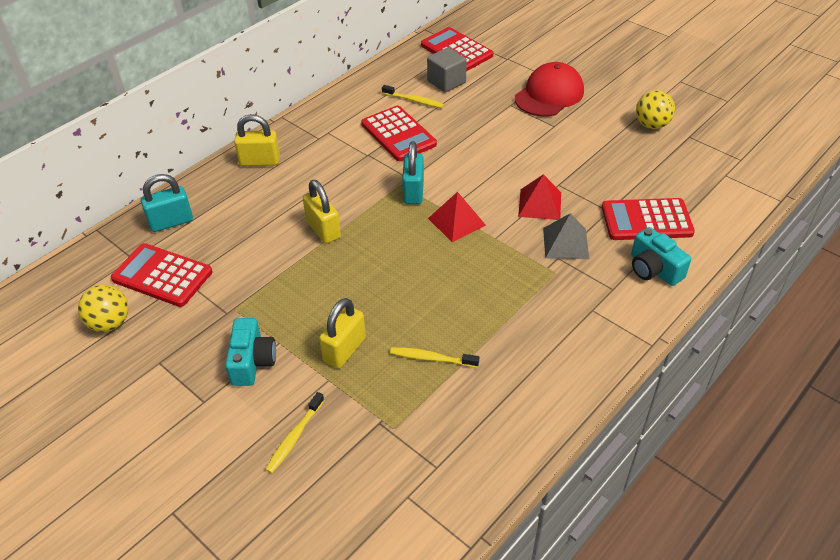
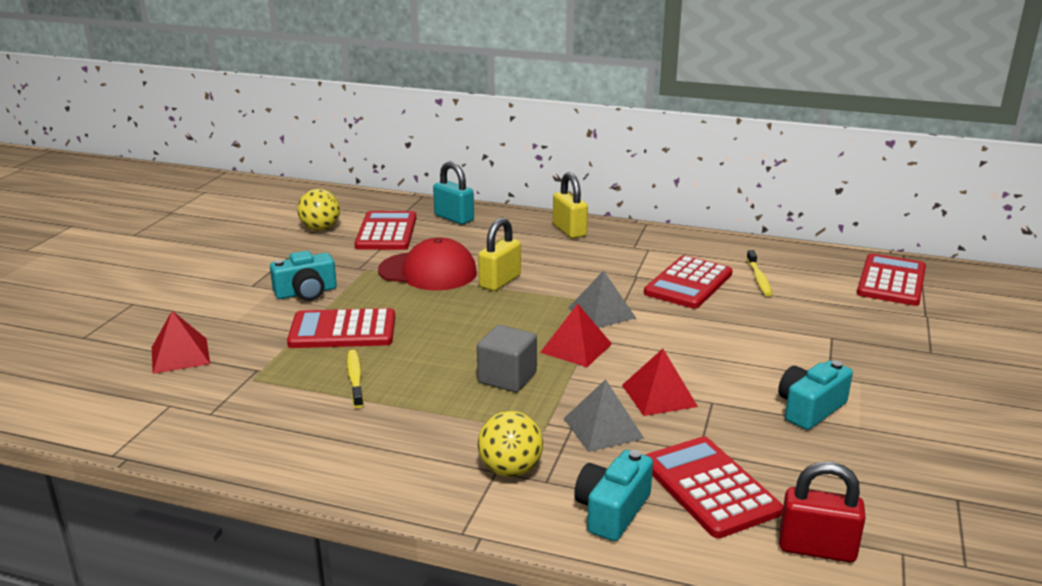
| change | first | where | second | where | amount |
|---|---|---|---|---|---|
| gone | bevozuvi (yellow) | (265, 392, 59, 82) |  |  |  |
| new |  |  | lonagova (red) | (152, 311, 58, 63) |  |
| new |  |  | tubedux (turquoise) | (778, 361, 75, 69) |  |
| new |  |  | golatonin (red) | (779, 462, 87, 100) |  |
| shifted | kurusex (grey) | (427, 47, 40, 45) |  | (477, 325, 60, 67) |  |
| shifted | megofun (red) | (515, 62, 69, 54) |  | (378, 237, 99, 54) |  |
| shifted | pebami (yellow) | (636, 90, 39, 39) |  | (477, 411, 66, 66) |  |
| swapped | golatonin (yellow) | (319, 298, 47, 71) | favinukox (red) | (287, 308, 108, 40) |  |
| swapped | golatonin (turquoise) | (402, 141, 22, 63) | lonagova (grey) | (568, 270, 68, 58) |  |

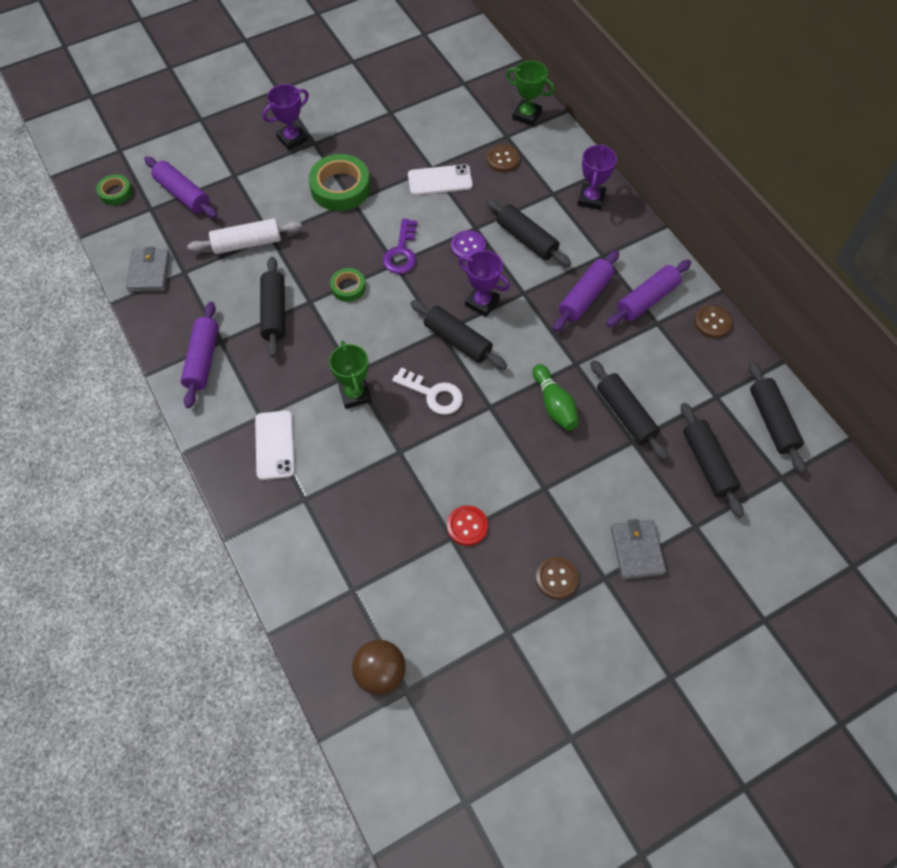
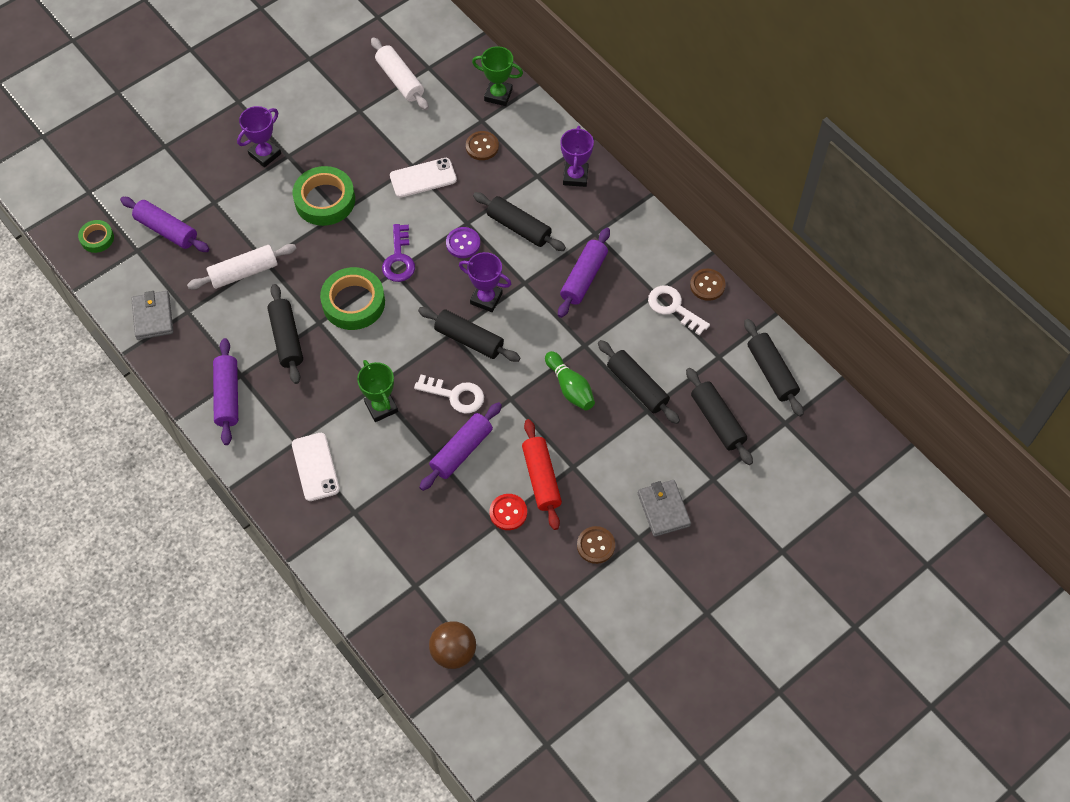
| change | first | where | second | where | amount |
|---|---|---|---|---|---|
| new |  |  | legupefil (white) | (371, 37, 58, 73) |  |
| new |  |  | legupefil (red) | (522, 419, 40, 111) |  |
| new |  |  | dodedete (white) | (648, 285, 62, 51) |  |
| shifted | legupefil (purple) | (606, 260, 85, 67) |  | (419, 402, 83, 89) |  |
| scaled | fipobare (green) | (330, 268, 36, 34) |  | (320, 267, 65, 63) | x1.85 |

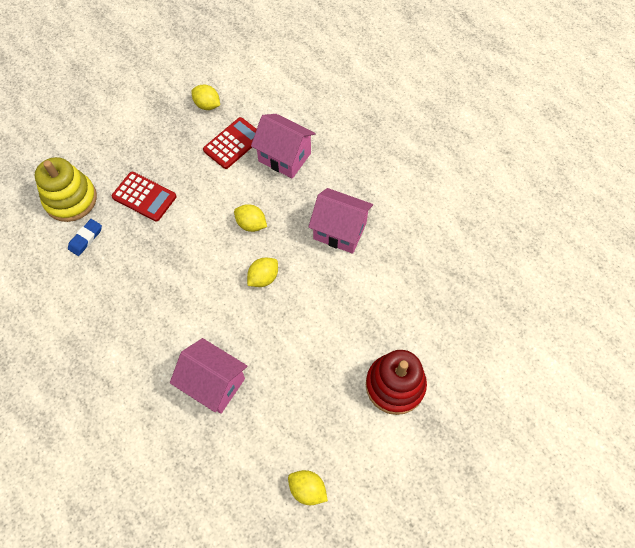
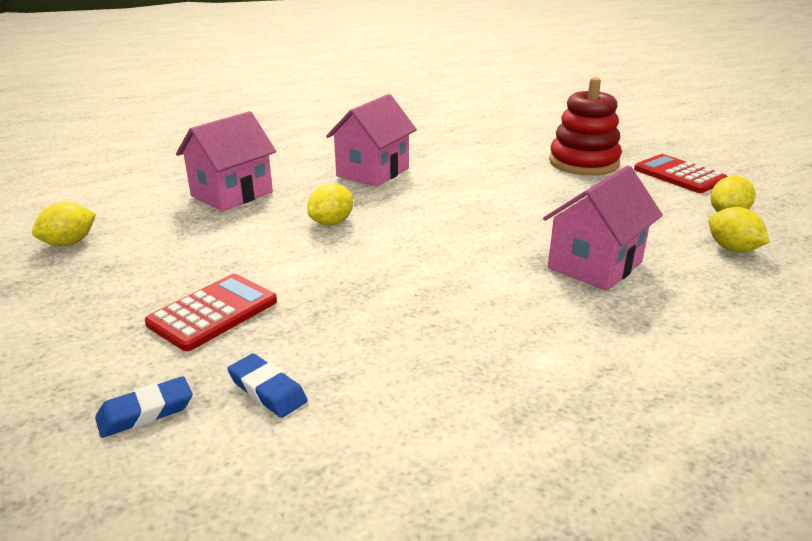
| change | first | where | second | where | amount |
|---|---|---|---|---|---|
| shifted | favinukox (red) | (203, 117, 54, 52) |  | (634, 154, 94, 39) |  |
| shifted | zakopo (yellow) | (247, 258, 31, 29) |  | (709, 207, 60, 45) |  |
| swapped | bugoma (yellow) | (34, 157, 63, 65) | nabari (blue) | (95, 376, 98, 62) |  |

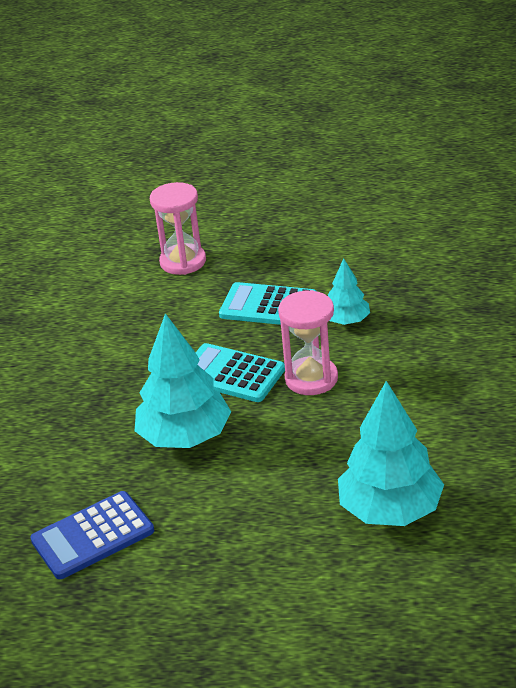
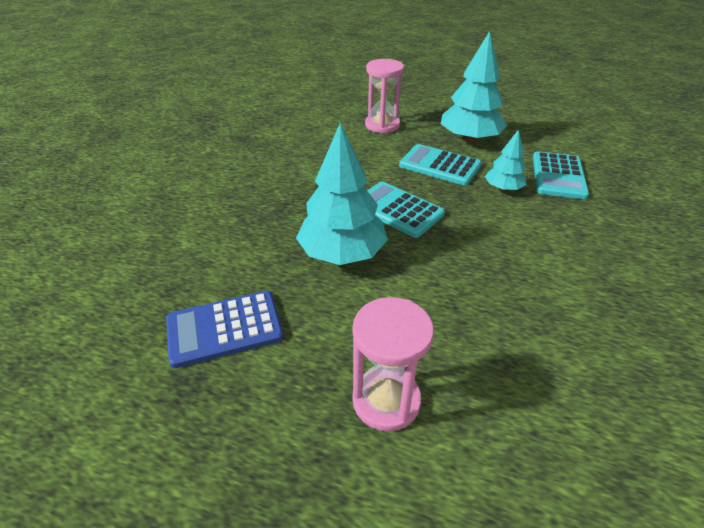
| change | first | where | second | where | amount |
|---|---|---|---|---|---|
| new |  |  | favinukox (turquoise) | (533, 151, 56, 48) |  |
| shifted | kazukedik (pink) | (278, 290, 60, 105) |  | (352, 297, 82, 135) |  |
| shifted | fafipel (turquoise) | (338, 381, 106, 145) |  | (440, 31, 67, 112) |  |

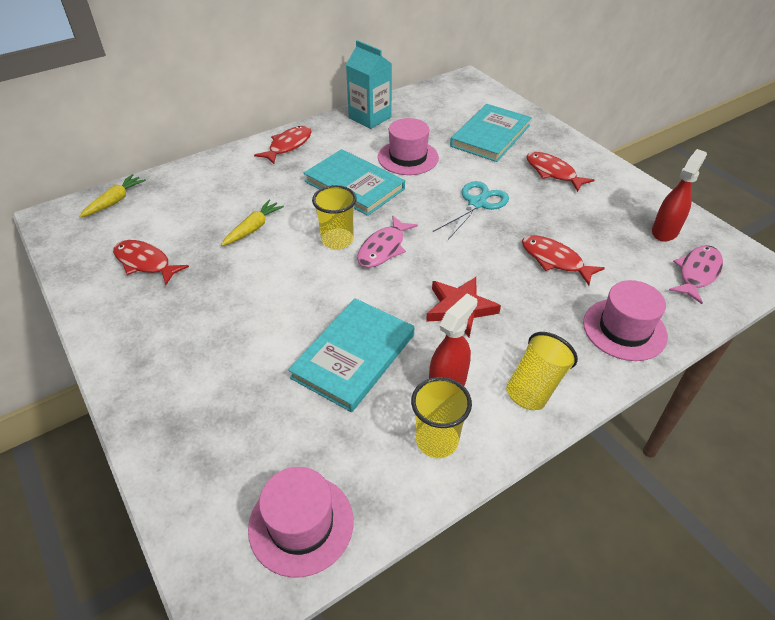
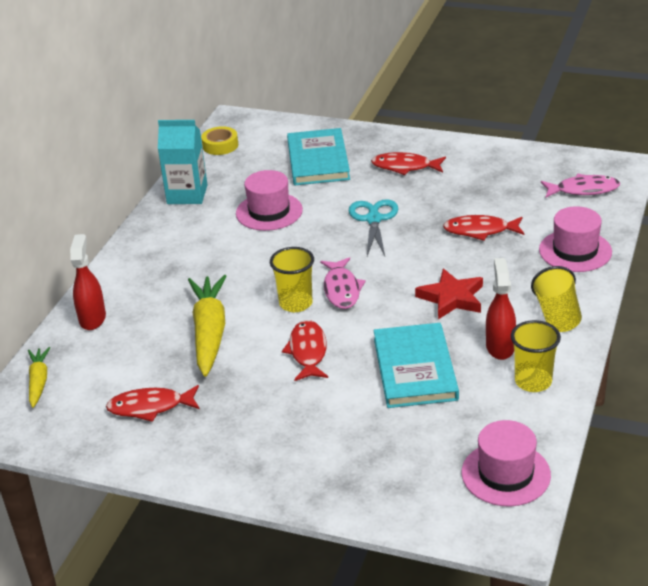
| change | first | where | second | where | amount |
|---|---|---|---|---|---|
| gone | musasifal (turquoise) | (304, 149, 101, 67) |  |  |  |
| new |  |  | fipobare (yellow) | (201, 126, 37, 29) |  |
| shifted | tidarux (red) | (254, 126, 57, 38) |  | (282, 320, 46, 61) |  |
| shifted | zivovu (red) | (652, 149, 55, 93) |  | (70, 234, 36, 96) |  |
| rotated | tidarux (pink) | (669, 245, 54, 59) |  | (541, 174, 79, 23) | 90 degrees clockwise |
| scaled | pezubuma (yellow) | (221, 200, 63, 46) |  | (188, 275, 39, 102) | x1.81 |

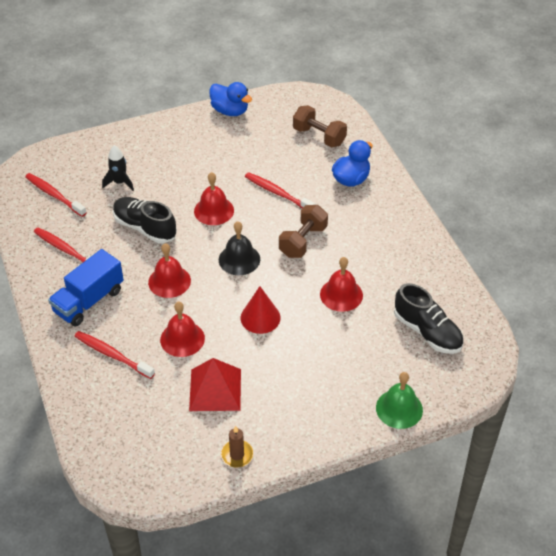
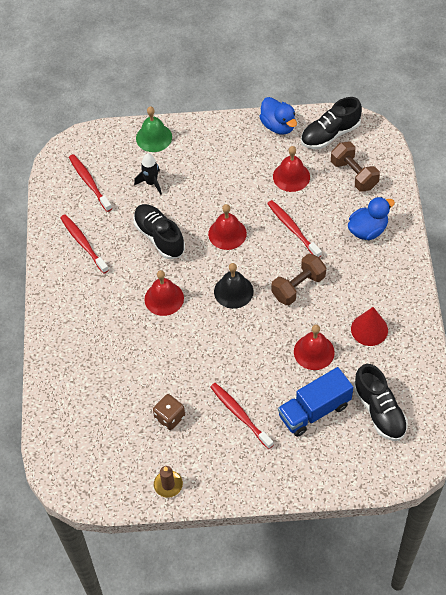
| change | first | where | second | where | amount |
|---|---|---|---|---|---|
| new |  |  | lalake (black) | (301, 97, 61, 52) |  |
| shifted | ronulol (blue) | (48, 249, 76, 77) |  | (278, 367, 75, 70) |  |
| shifted | bevozuvi (red) | (75, 331, 80, 48) |  | (210, 383, 64, 66) |  |
| shifted | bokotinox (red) | (160, 302, 45, 55) |  | (273, 146, 37, 46) |  |
| shifted | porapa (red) | (241, 286, 40, 48) |  | (351, 307, 37, 39) |  |
| shifted | bokotinox (green) | (376, 372, 47, 57) |  | (136, 106, 36, 46) |  |
| swapped | lonagova (red) | (189, 358, 52, 53) | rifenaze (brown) | (153, 394, 32, 36) |  |

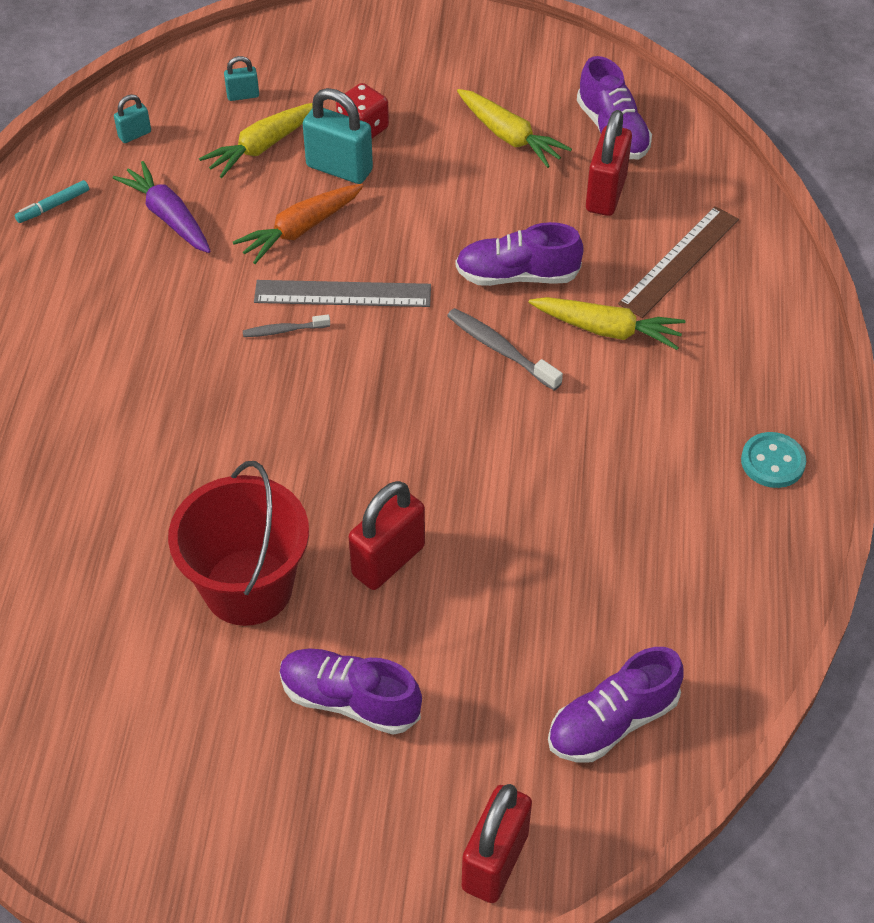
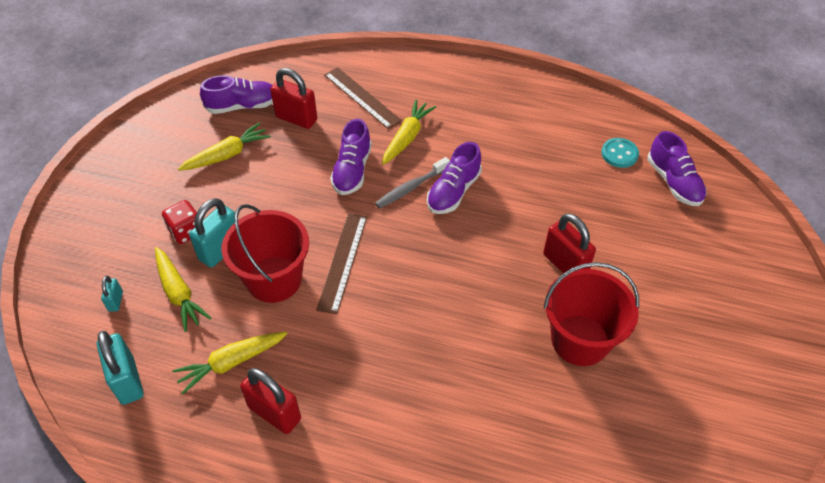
| change | first | where | second | where | amount |
|---|---|---|---|---|---|
| gone | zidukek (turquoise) | (15, 180, 74, 43) |  |  |  |
| gone | bevozuvi (grey) | (243, 315, 87, 22) |  |  |  |
| shifted | lalake (purple) | (280, 648, 142, 87) |  | (427, 142, 55, 72) |  |
| shifted | golatonin (red) | (462, 784, 70, 119) |  | (240, 368, 61, 66) |  |
| shifted | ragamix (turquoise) | (741, 432, 65, 56) |  | (601, 138, 38, 30) |  |
| swapped | pezubuma (orange) | (233, 184, 131, 80) | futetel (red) | (222, 204, 87, 99) |  |
| repainted | pezubuma (purple) | (113, 161, 98, 92) | pezubuma (yellow) | (172, 332, 116, 62) |  |
| repainted | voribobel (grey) | (254, 280, 177, 27) | voribobel (brown) | (316, 213, 51, 101) |  |
| scaled | golatonin (turquoise) | (114, 94, 37, 49) |  | (97, 331, 47, 74) | x1.96 |

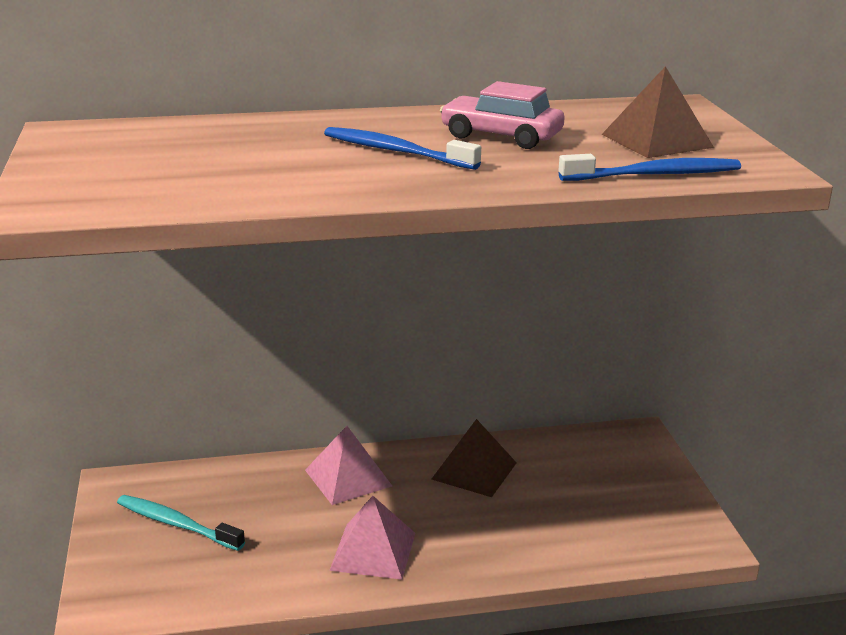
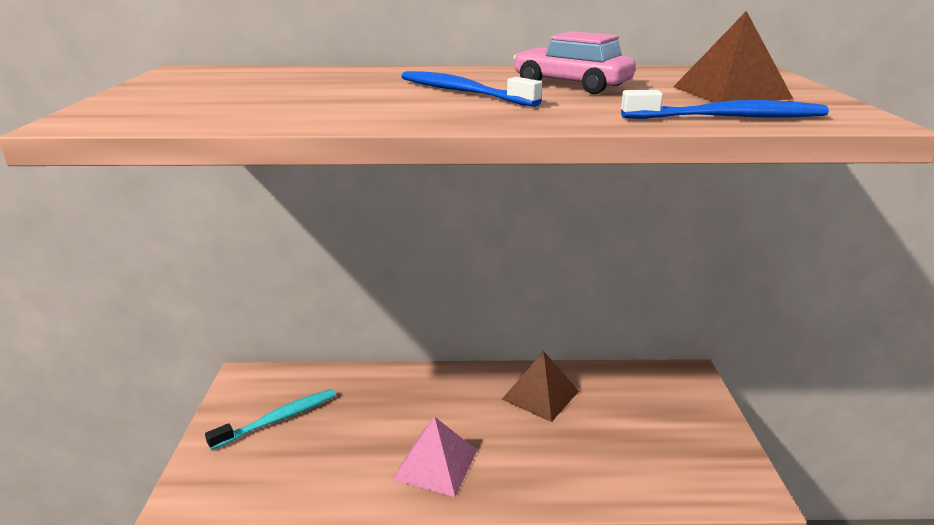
| change | first | where | second | where | amount |
|---|---|---|---|---|---|
| gone | lonagova (pink) | (305, 426, 87, 79) |  |  |  |
| rotated | bevozuvi (turquoise) | (117, 495, 128, 56) |  | (205, 389, 131, 61) | 105 degrees clockwise |

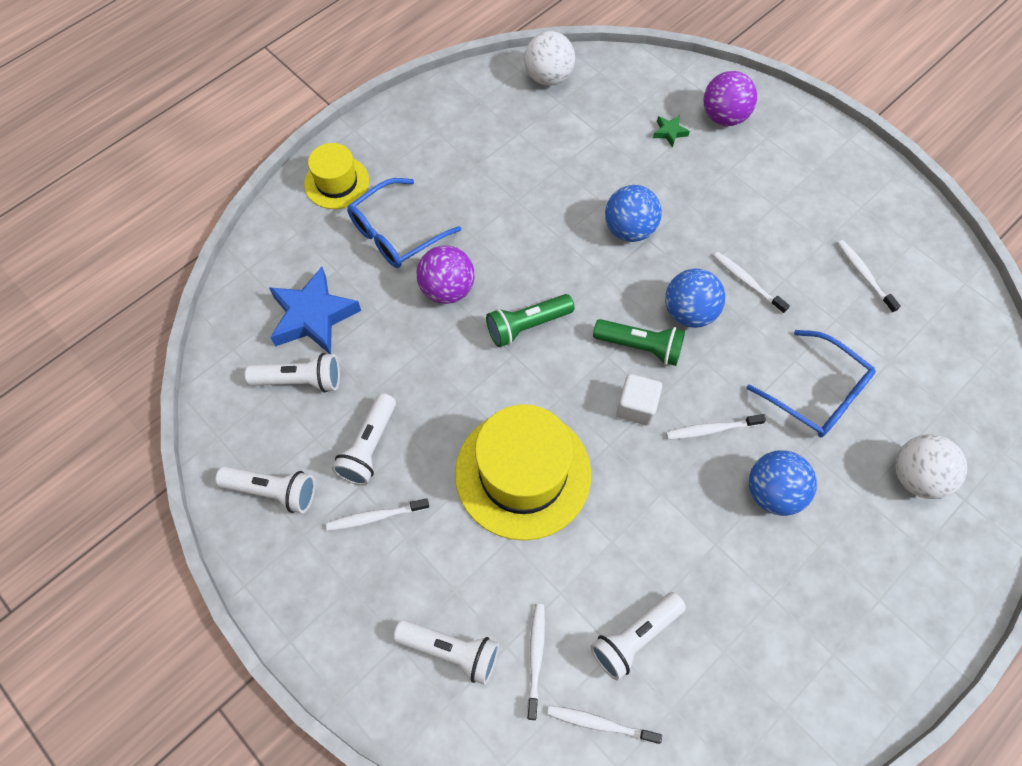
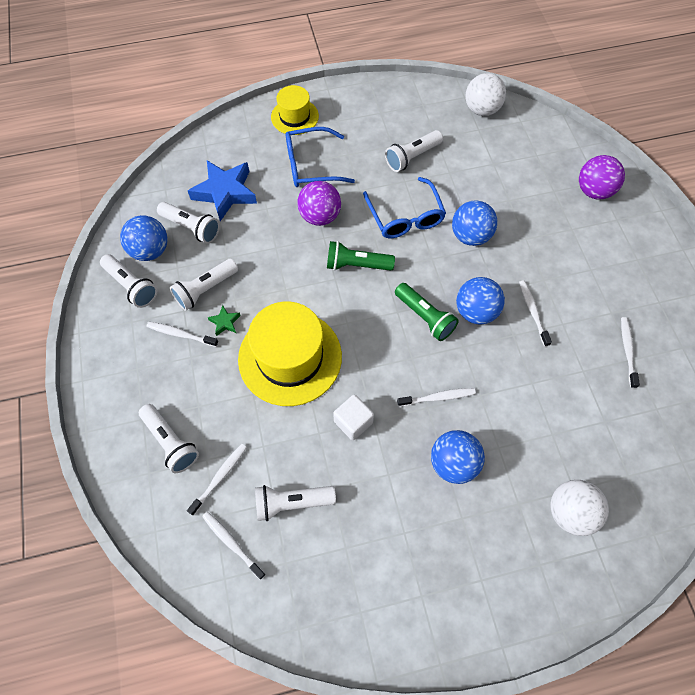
| change | first | where | second | where | amount |
|---|---|---|---|---|---|
| new |  |  | pebami (blue) | (120, 215, 47, 46) |  |
| new |  |  | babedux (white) | (385, 130, 58, 42) |  |
| shifted | kurusex (white) | (616, 374, 46, 52) |  | (333, 395, 41, 45) |  |
| shifted | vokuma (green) | (653, 115, 37, 33) |  | (208, 305, 33, 31) |  |
| shifted | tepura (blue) | (746, 330, 130, 107) |  | (363, 177, 83, 61) |  |
| rotated | bevozuvi (white) | (666, 414, 100, 26) |  | (397, 388, 79, 19) | 150 degrees clockwise |

